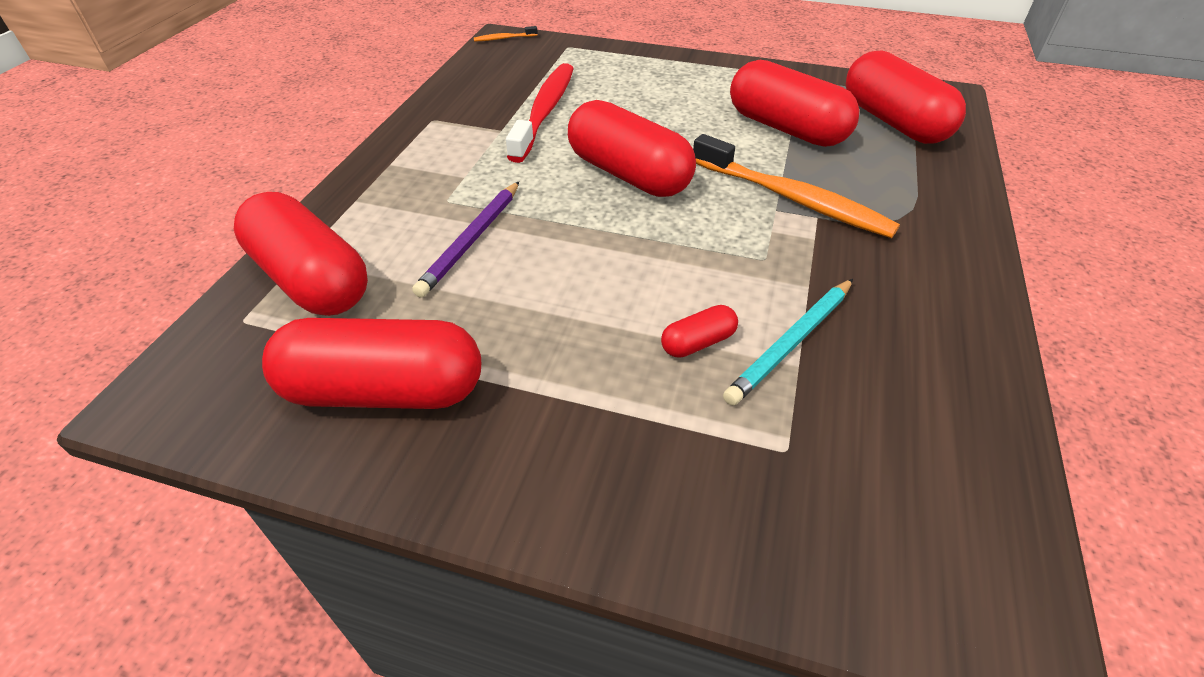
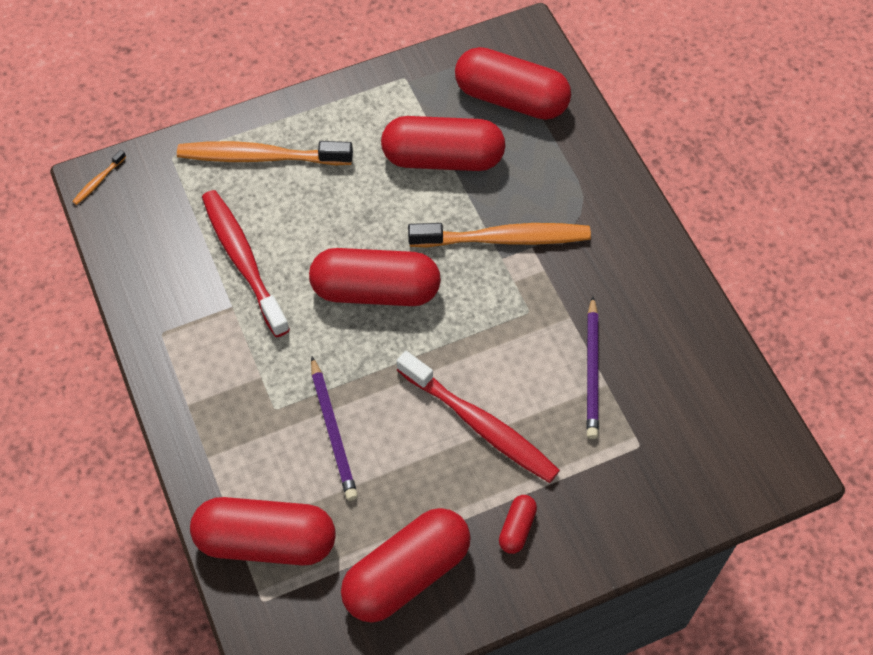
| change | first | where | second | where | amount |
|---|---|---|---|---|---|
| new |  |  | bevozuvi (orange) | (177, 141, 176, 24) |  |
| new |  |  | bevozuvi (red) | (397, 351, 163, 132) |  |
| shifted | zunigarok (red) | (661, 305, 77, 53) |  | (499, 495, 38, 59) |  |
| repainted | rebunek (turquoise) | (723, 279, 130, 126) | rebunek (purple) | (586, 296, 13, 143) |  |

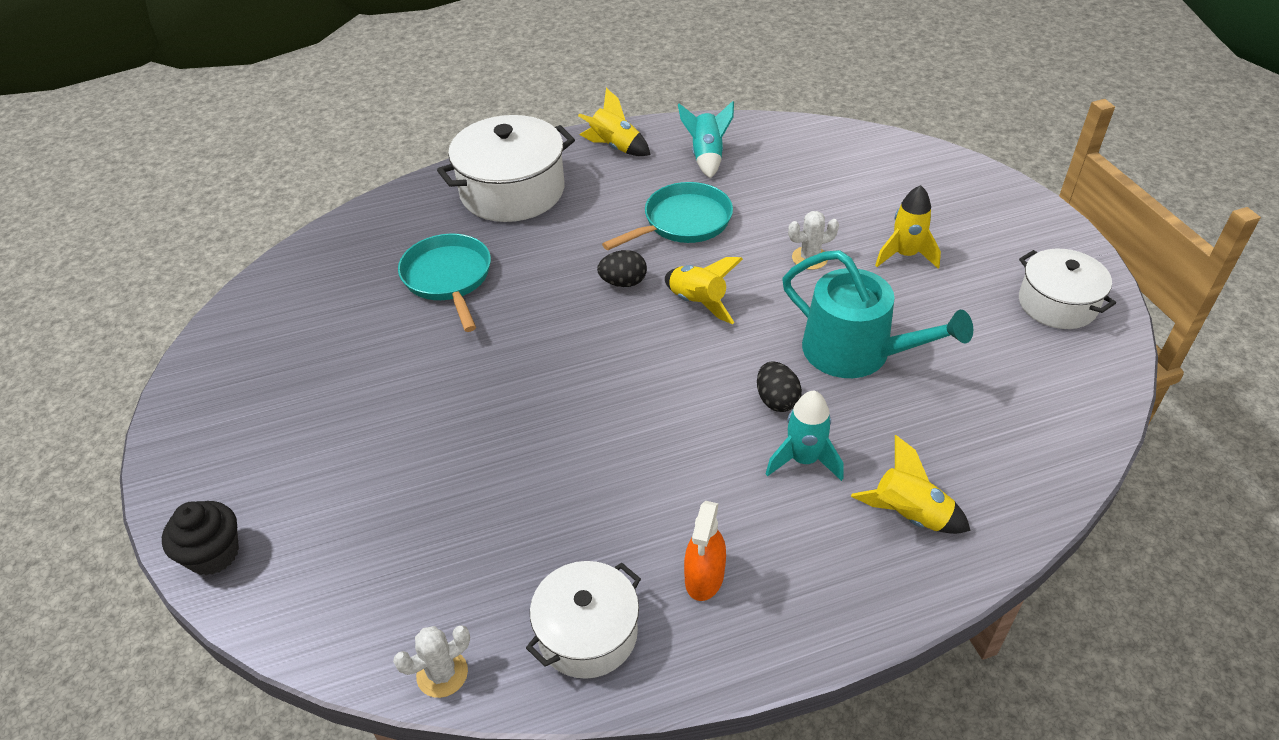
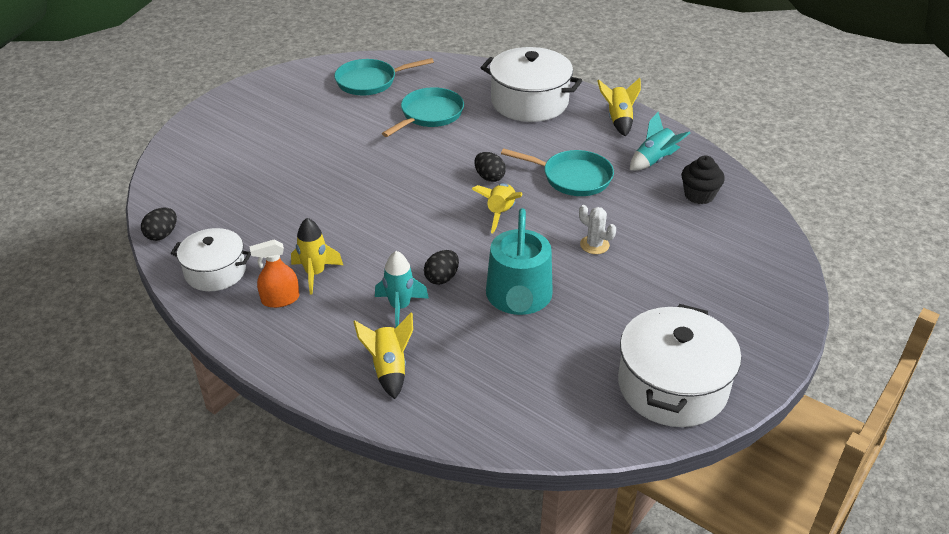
| change | first | where | second | where | amount |
|---|---|---|---|---|---|
| new |  |  | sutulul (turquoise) | (334, 58, 100, 37) |  |
| shifted | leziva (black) | (162, 501, 77, 74) |  | (682, 156, 43, 48) |  |
| shifted | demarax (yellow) | (875, 185, 66, 84) |  | (291, 218, 52, 77) |  |
| swapped | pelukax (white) | (393, 625, 77, 73) | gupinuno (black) | (141, 208, 36, 33) |  |
| scaled | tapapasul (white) | (1019, 249, 97, 80) |  | (618, 304, 123, 123) | x1.59 |

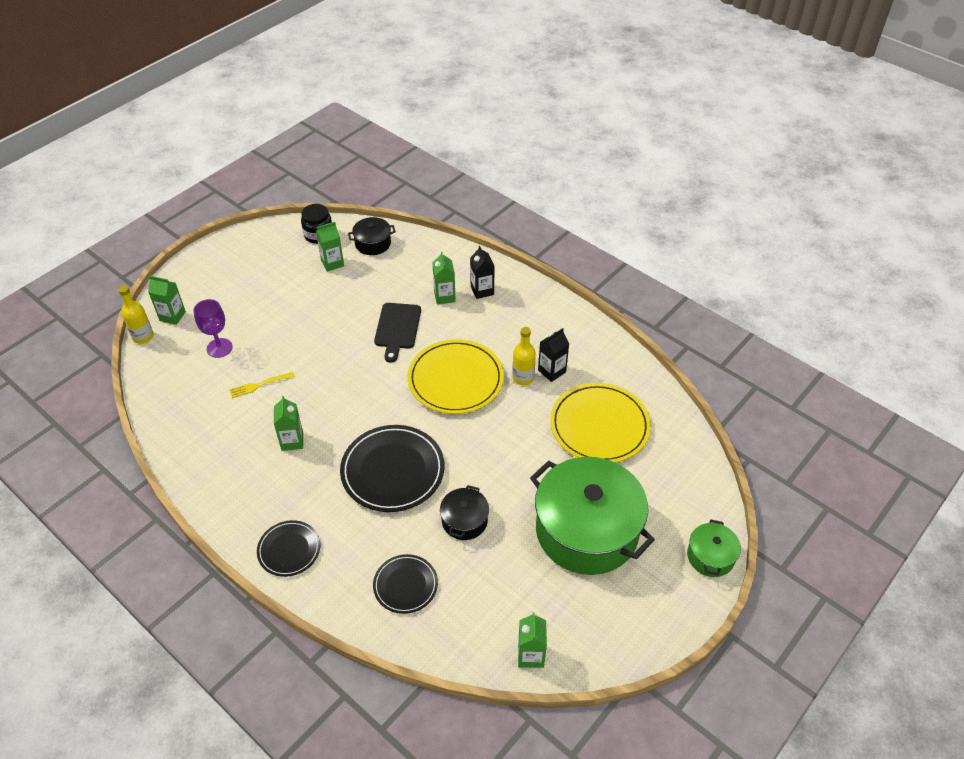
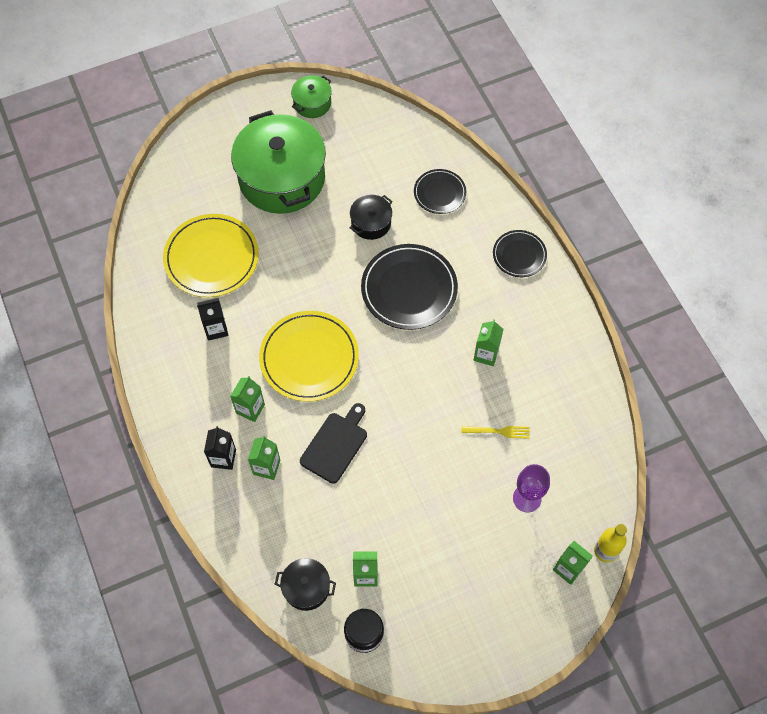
| change | first | where | second | where | amount |
|---|---|---|---|---|---|
| gone | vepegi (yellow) | (512, 327, 24, 58) |  |  |  |
| shifted | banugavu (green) | (518, 612, 29, 56) |  | (230, 376, 35, 46) |  |
| shifted | tapapasul (green) | (687, 520, 54, 57) |  | (291, 75, 41, 43) |  |

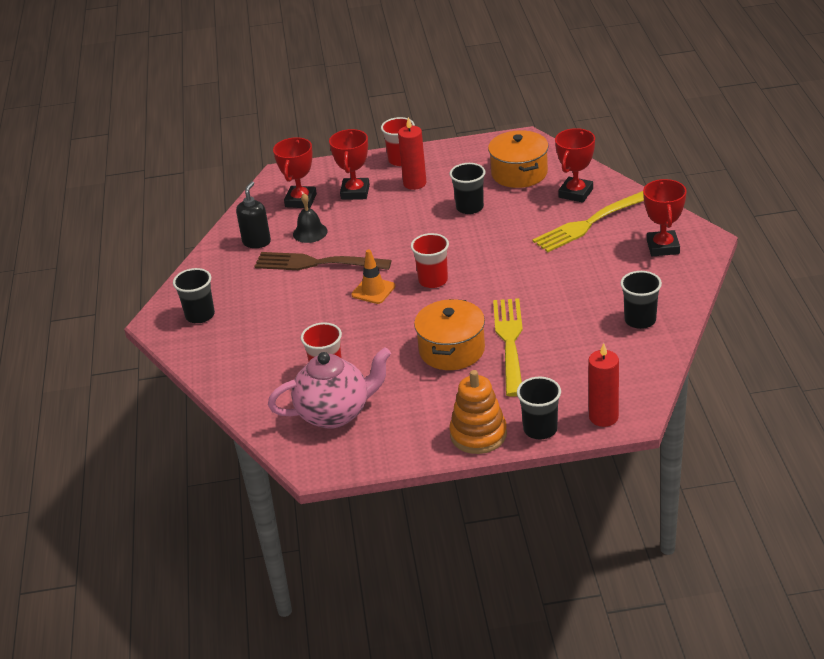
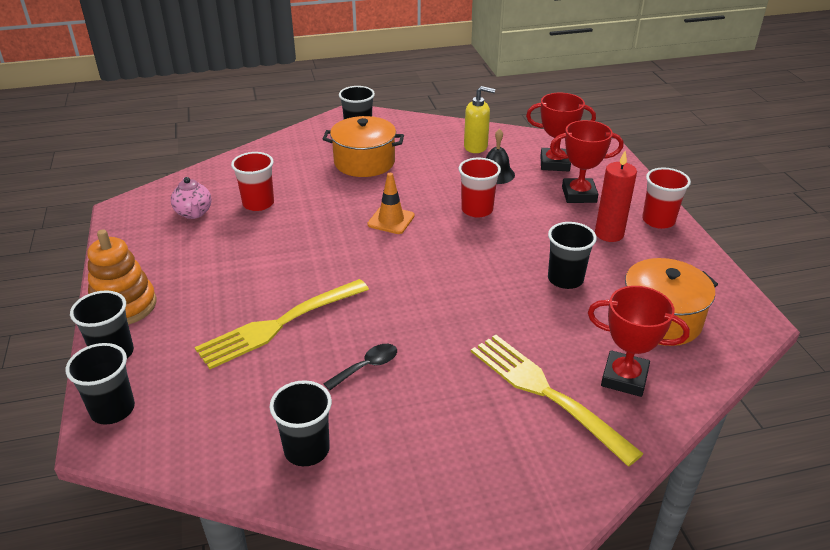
| change | first | where | second | where | amount |
|---|---|---|---|---|---|
| gone | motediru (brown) | (254, 252, 138, 18) |  |  |  |
| gone | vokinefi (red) | (643, 179, 44, 77) |  |  |  |
| new |  |  | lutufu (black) | (323, 344, 74, 47) |  |
| shifted | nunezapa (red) | (411, 233, 38, 55) |  | (459, 158, 42, 59) |  |
| shifted | tapapasul (orange) | (414, 299, 71, 71) |  | (323, 116, 81, 61) |  |
| swapped | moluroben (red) | (588, 343, 31, 84) | nunezapa (black) | (65, 343, 70, 81) |  |
| repainted | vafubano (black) | (236, 181, 35, 67) | vafubano (yellow) | (464, 86, 31, 67) |  |
| rotated | motediru (yellow) | (493, 298, 30, 99) |  | (195, 279, 174, 90) | 150 degrees clockwise |
| scaled | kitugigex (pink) | (268, 347, 123, 82) |  | (171, 177, 41, 42) | x0.53 |

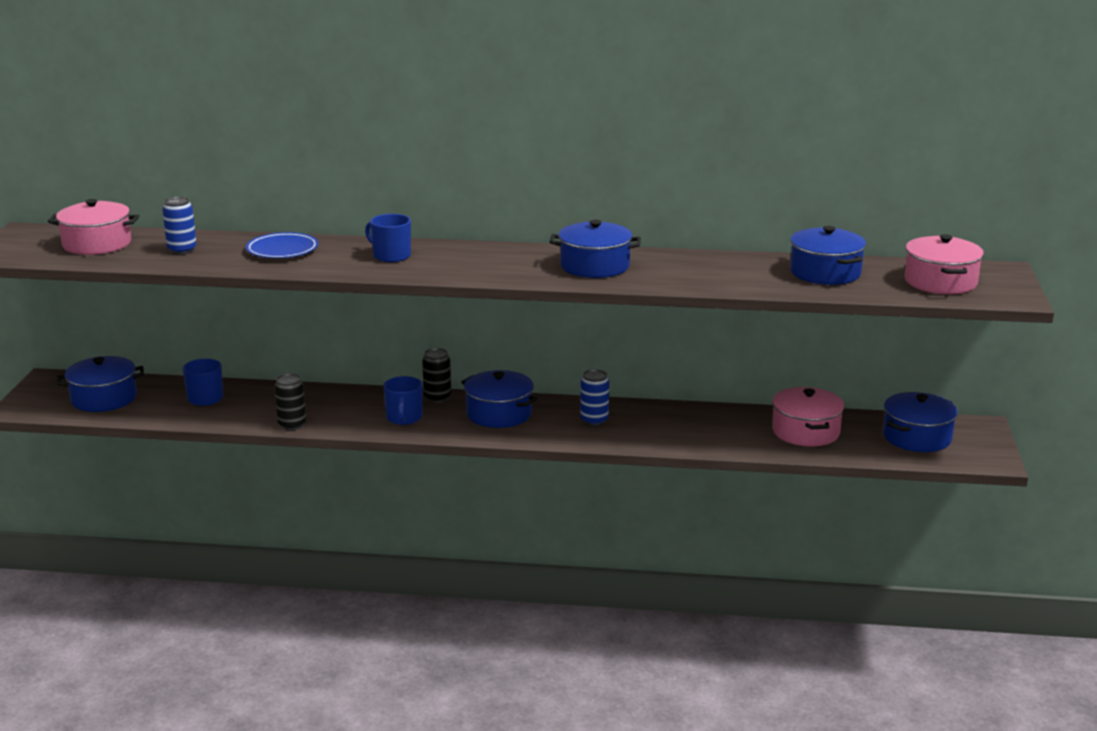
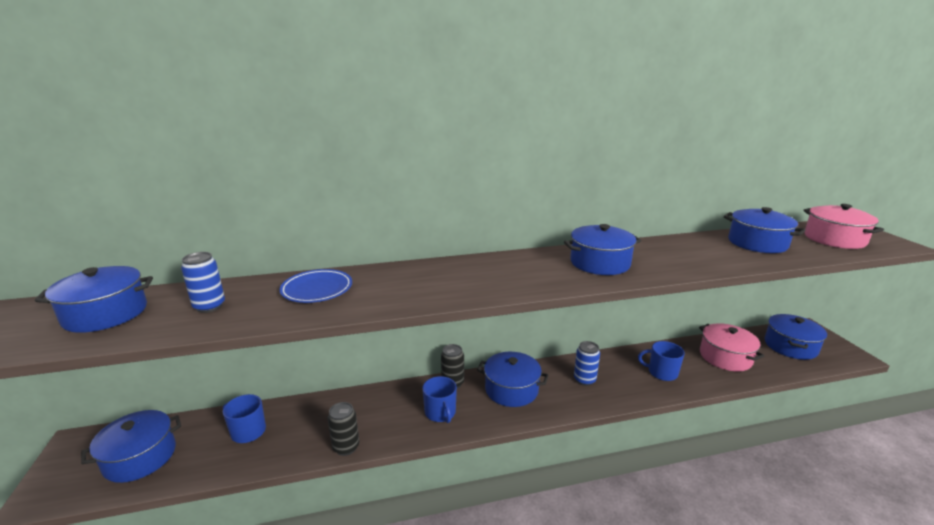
| change | first | where | second | where | amount |
|---|---|---|---|---|---|
| shifted | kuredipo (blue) | (365, 214, 46, 48) |  | (638, 341, 47, 40) |  |
| repainted | tapapasul (pink) | (48, 199, 91, 56) | tapapasul (blue) | (35, 266, 118, 67) |  |

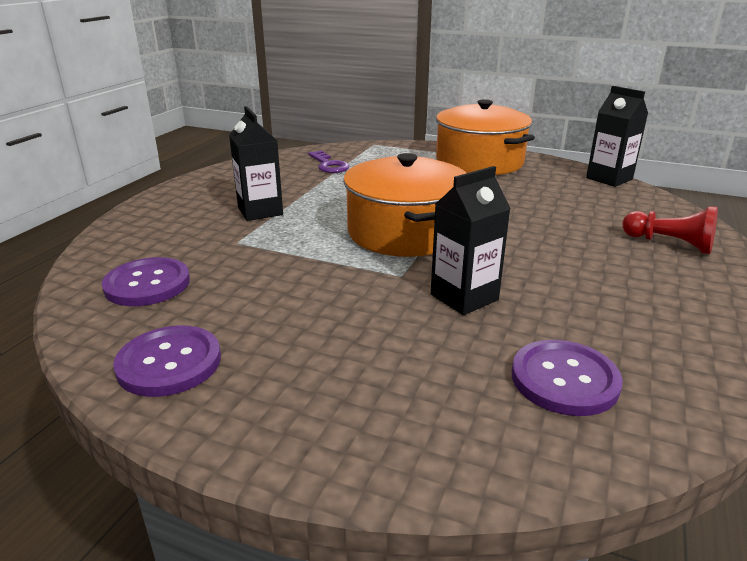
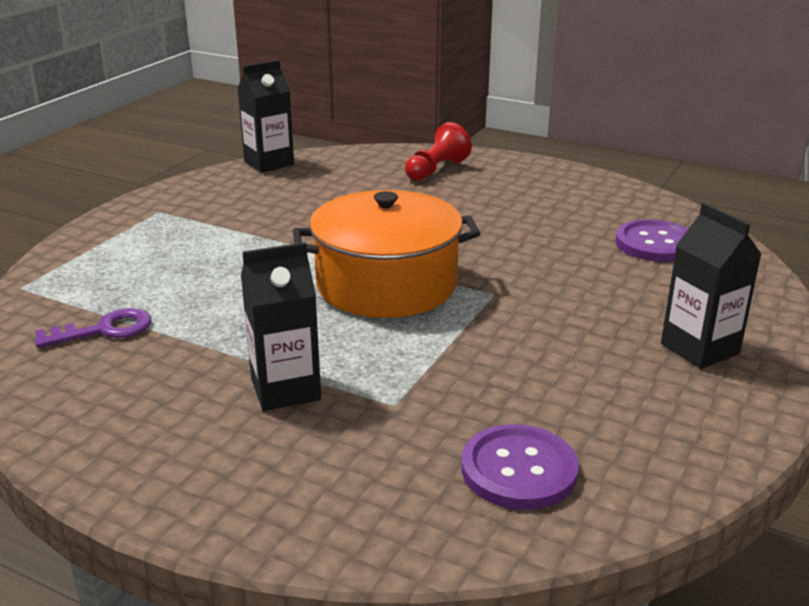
| change | first | where | second | where | amount |
|---|---|---|---|---|---|
| gone | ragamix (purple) | (113, 326, 108, 71) |  |  |  |
| gone | tapapasul (orange) | (436, 100, 99, 75) |  |  |  |
| shifted | banugavu (black) | (431, 166, 80, 149) |  | (661, 203, 101, 166) |  |

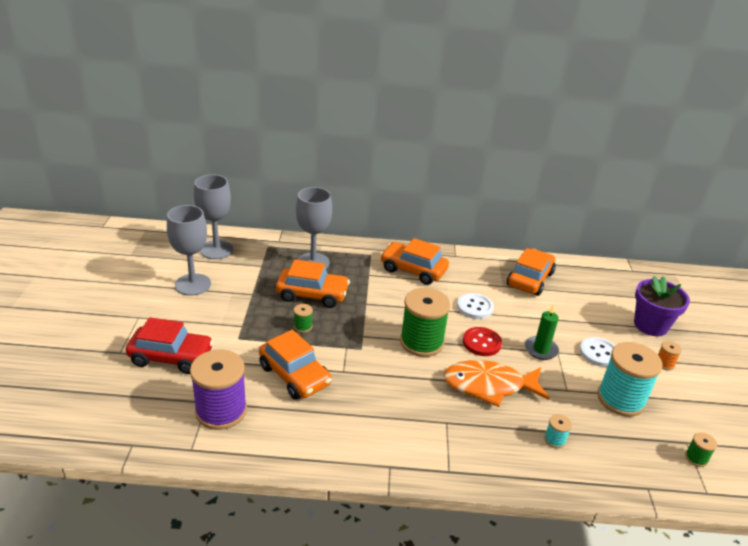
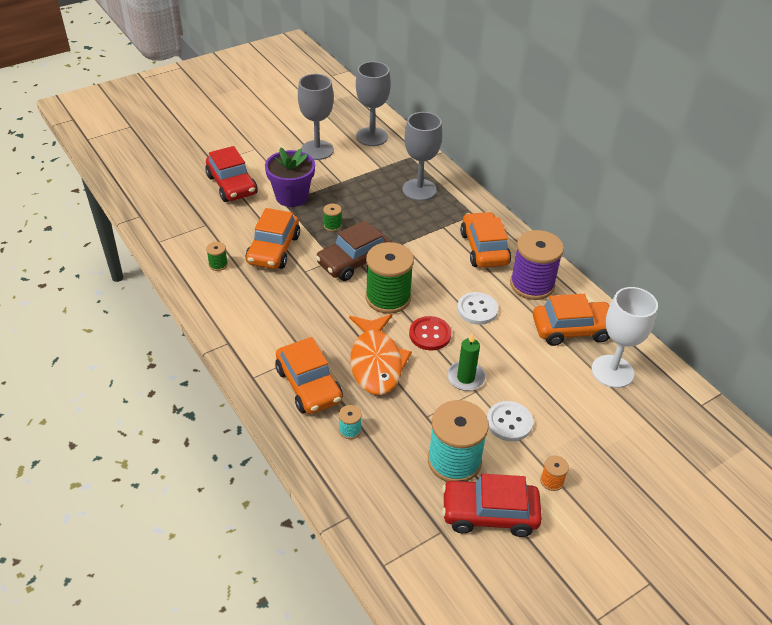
| change | first | where | second | where | amount |
|---|---|---|---|---|---|
| new |  |  | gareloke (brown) | (316, 220, 75, 61) |  |
| new |  |  | gareloke (red) | (442, 474, 100, 63) |  |
| new |  |  | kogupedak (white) | (592, 287, 66, 101) |  |
| shifted | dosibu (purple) | (190, 349, 57, 81) |  | (510, 230, 54, 70) |  |
| shifted | gareloke (orange) | (276, 259, 74, 49) |  | (275, 337, 68, 77) |  |
| shifted | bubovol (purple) | (634, 276, 56, 60) |  | (265, 147, 50, 60) |  |
| shifted | dosibu (green) | (685, 432, 32, 35) |  | (206, 242, 22, 29) |  |
| rotated | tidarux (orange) | (443, 360, 107, 47) |  | (349, 314, 63, 81) | 150 degrees counterclockwise |

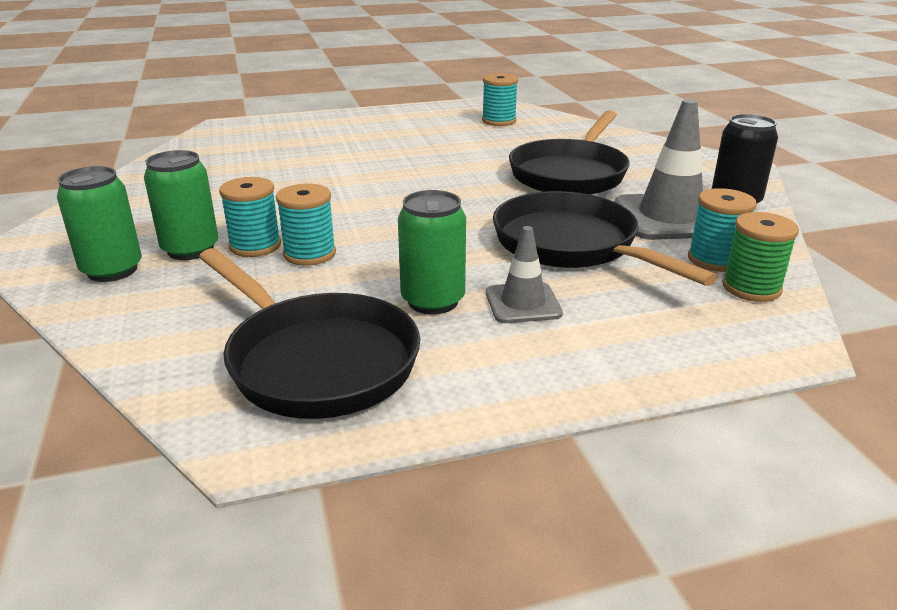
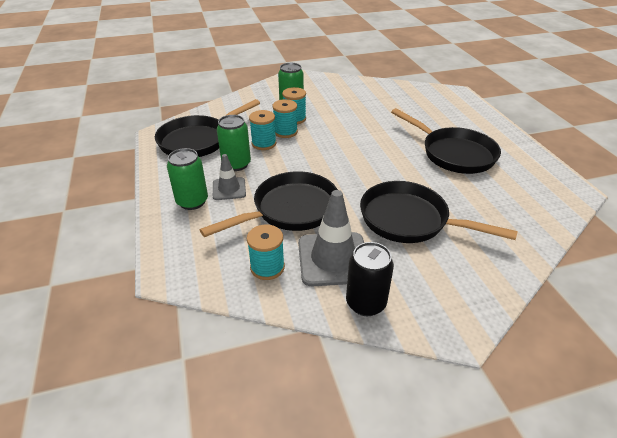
| change | first | where | second | where | amount |
|---|---|---|---|---|---|
| gone | dosibu (green) | (722, 212, 77, 90) |  |  |  |
| new |  |  | sutulul (black) | (391, 108, 110, 66) |  |
| shifted | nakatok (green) | (57, 166, 85, 116) |  | (167, 148, 41, 62) |  |
| shifted | dosibu (turquoise) | (482, 73, 36, 53) |  | (249, 110, 27, 40) |  |

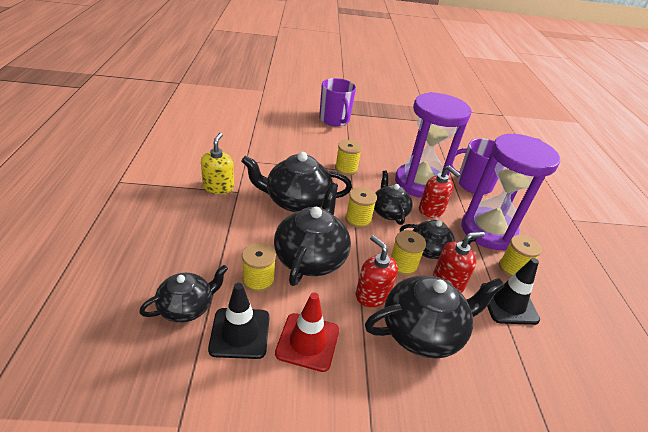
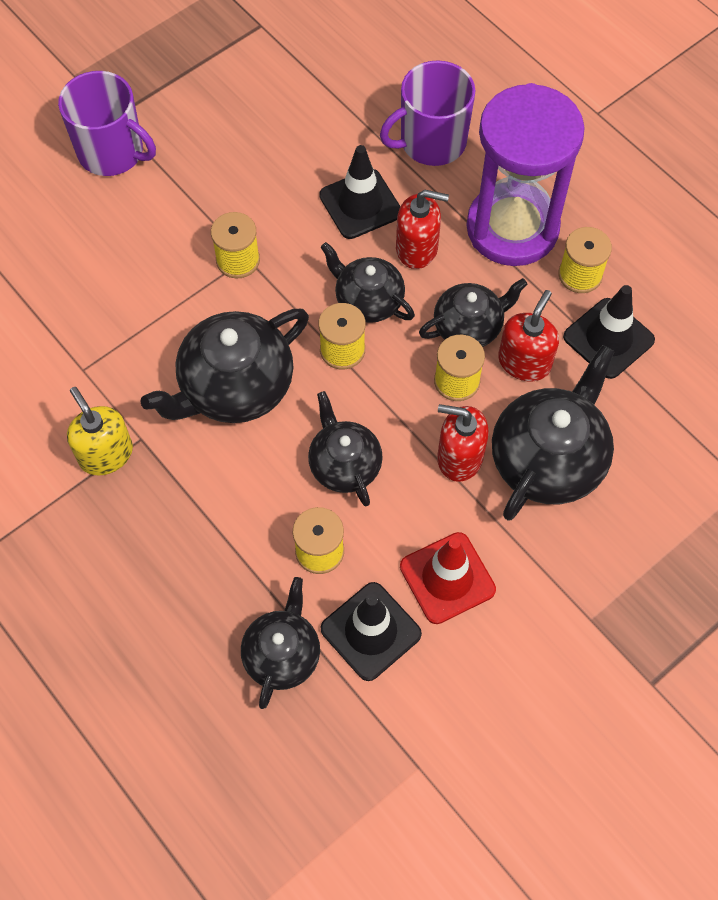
| change | first | where | second | where | amount |
|---|---|---|---|---|---|
| swapped | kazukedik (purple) | (395, 92, 77, 106) | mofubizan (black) | (319, 145, 82, 94) |  |
| scaled | kitugigex (black) | (274, 182, 77, 104) |  | (308, 391, 75, 115) | x0.62 |

